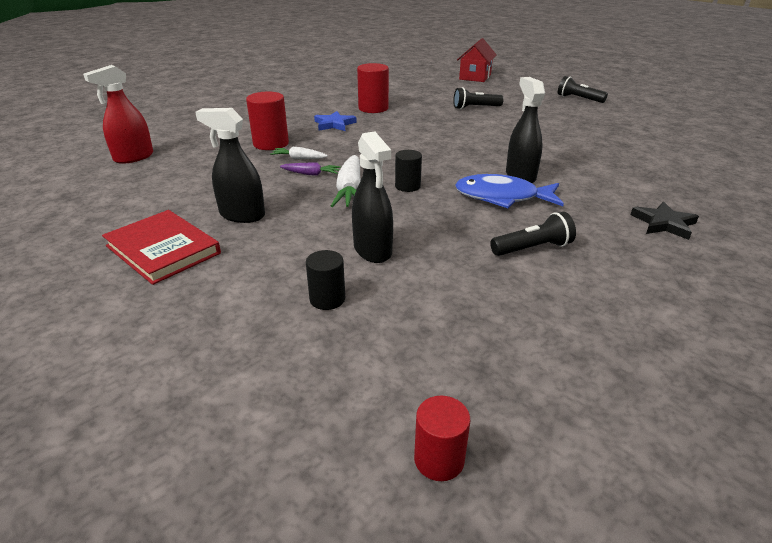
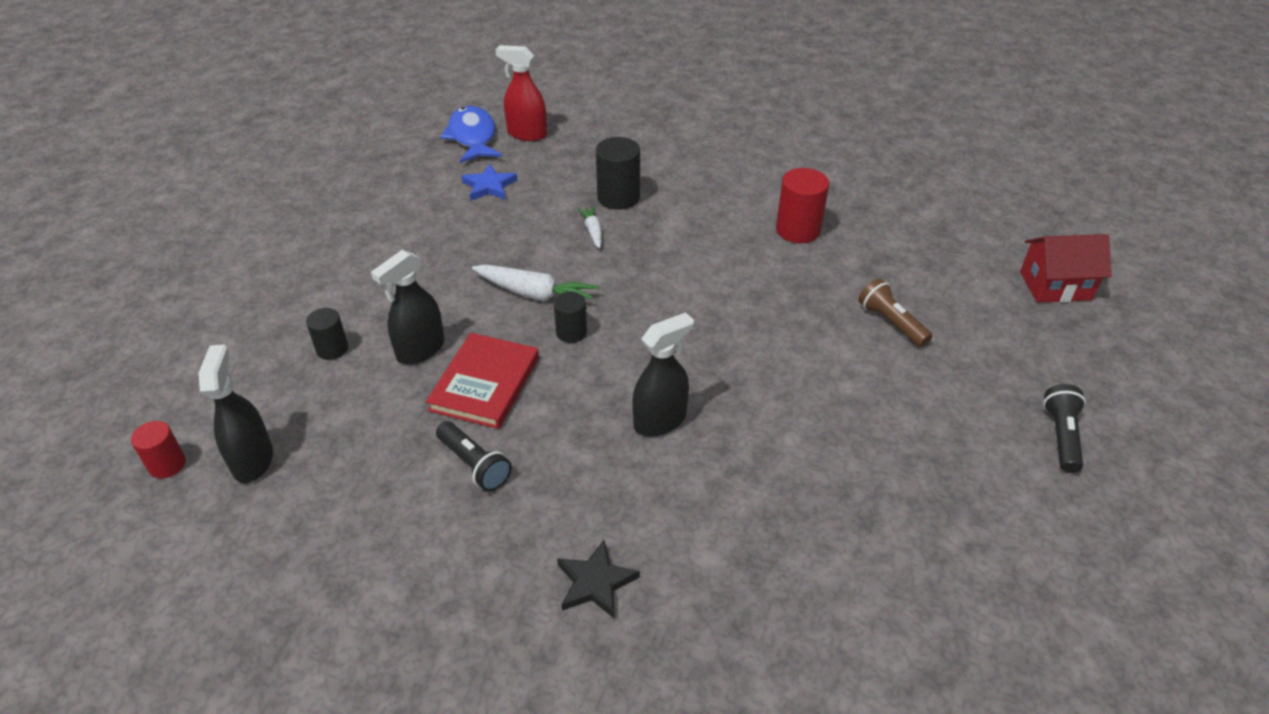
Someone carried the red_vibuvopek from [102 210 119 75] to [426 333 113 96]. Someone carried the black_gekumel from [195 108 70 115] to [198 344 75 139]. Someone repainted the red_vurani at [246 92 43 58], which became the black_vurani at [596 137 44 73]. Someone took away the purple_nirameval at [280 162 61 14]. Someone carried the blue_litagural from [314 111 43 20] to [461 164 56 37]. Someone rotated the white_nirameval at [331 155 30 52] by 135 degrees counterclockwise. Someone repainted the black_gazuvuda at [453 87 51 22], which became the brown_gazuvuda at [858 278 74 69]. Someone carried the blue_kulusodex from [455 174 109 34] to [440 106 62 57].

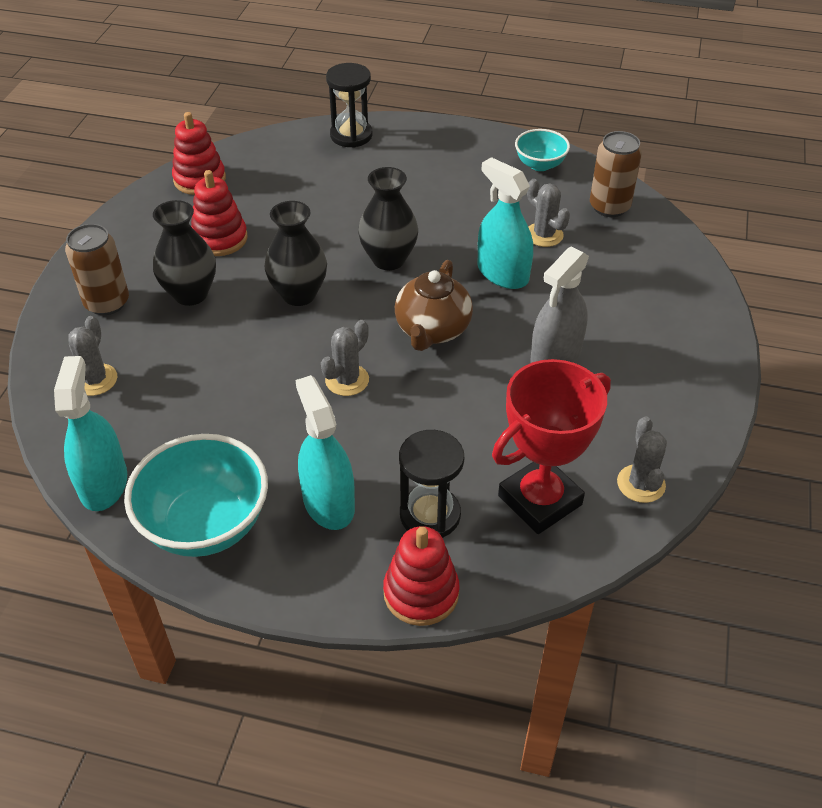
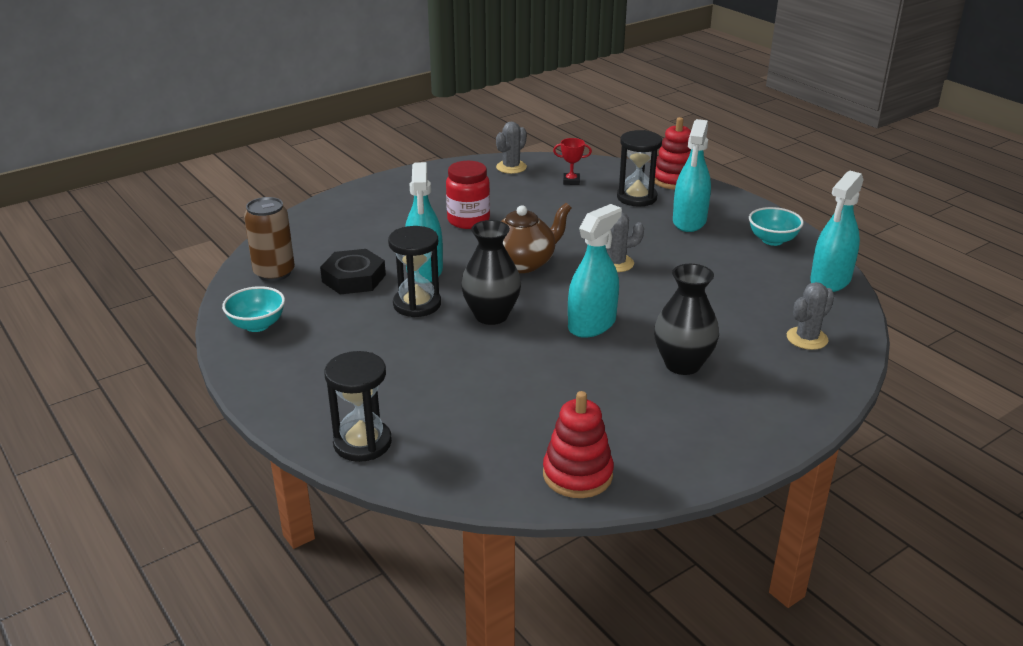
Someone took away the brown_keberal at [65 224 64 91]. Someone scaled the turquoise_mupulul at [124 434 144 123] by 0.55. Someone took away the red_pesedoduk at [191 170 57 86]. Someone swapped the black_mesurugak at [265 201 62 105] for the turquoise_gekumel at [568 204 54 134]. Someone scaled the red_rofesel at [492 359 119 175] by 0.41. Someone swapped the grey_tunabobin at [527 179 43 68] for the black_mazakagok at [320 249 66 45]. Someone swapped the grey_gekumel at [530 247 59 116] for the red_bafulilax at [446 161 44 68]. Someone put down the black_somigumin at [388 226 53 91].

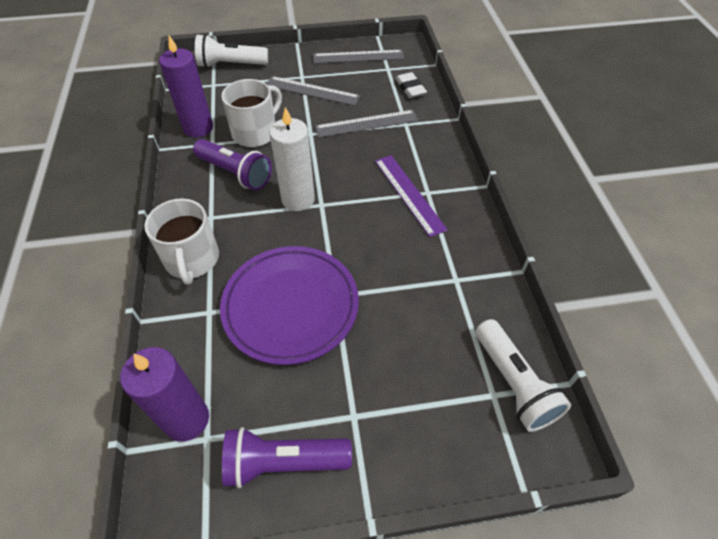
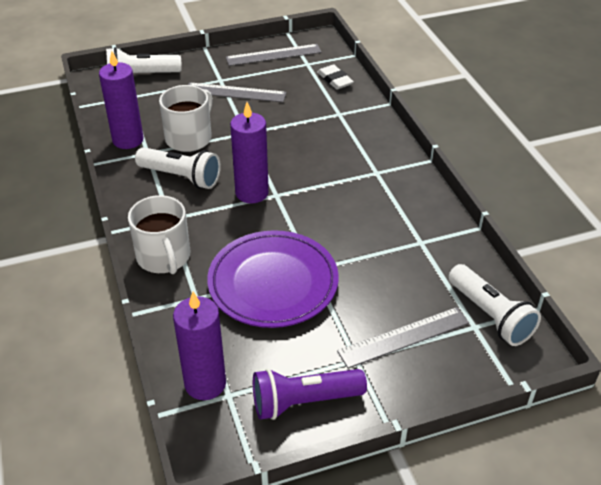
Someone repainted the purple_gazuvuda at [193 139 79 51], which became the white_gazuvuda at [135 147 86 42]. Someone repainted the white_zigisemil at [269 107 46 104], which became the purple_zigisemil at [230 102 39 102]. Someone carried the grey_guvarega from [315 110 103 28] to [337 307 132 62]. Someone took away the purple_guvarega at [375 155 73 82].

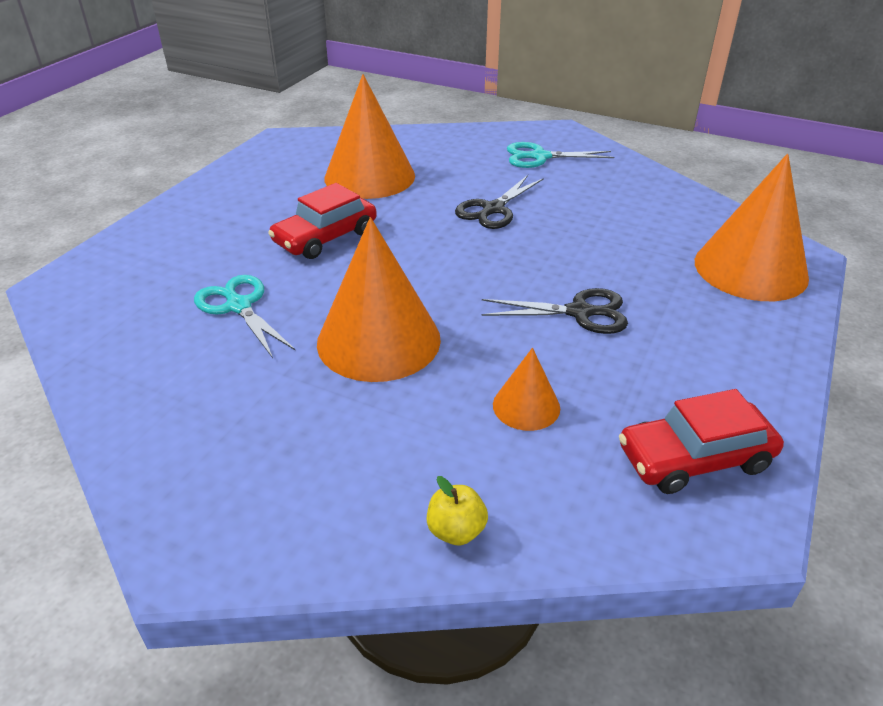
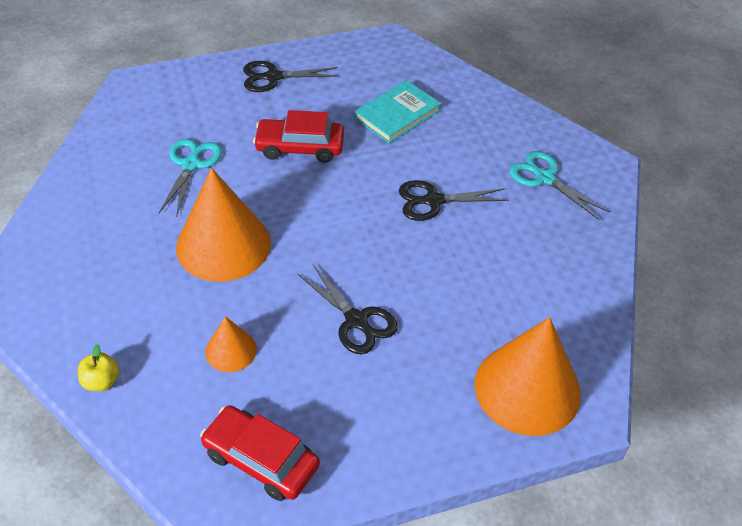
Someone swapped the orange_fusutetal at [325 74 90 125] for the turquoise_vibuvopek at [354 80 87 63]. Someone put down the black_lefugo at [243 61 96 31].

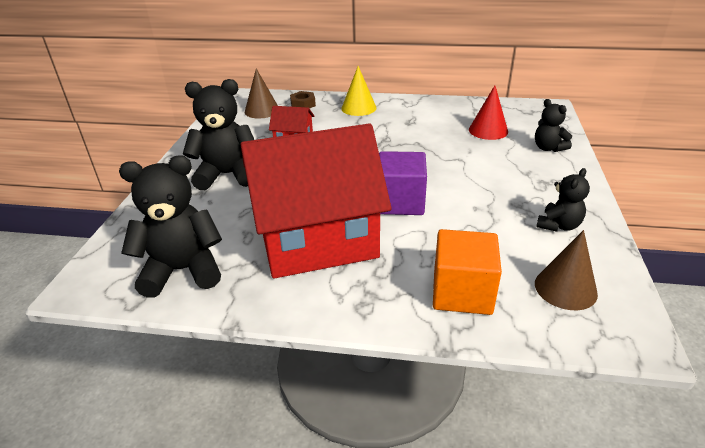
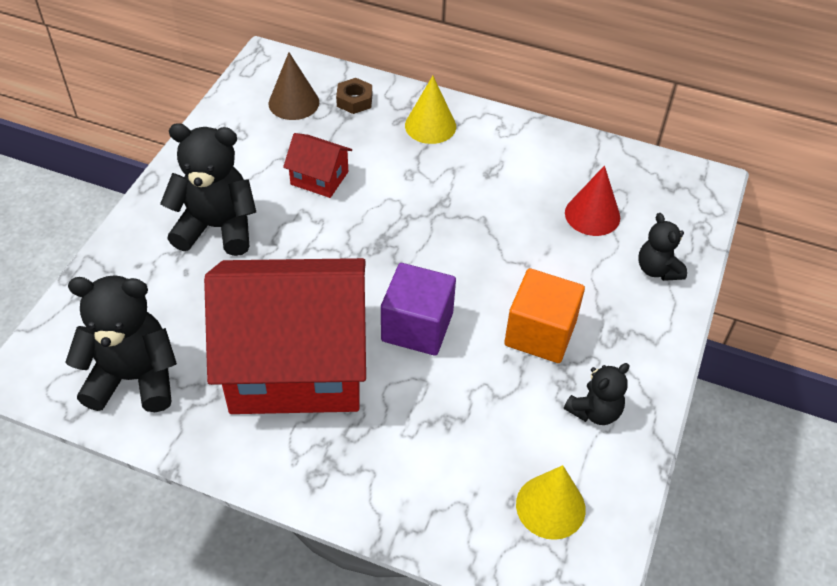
Someone carried the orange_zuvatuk from [433 229 69 86] to [504 268 81 95]. Someone repainted the brown_fusutetal at [535 230 63 80], which became the yellow_fusutetal at [516 465 70 75].

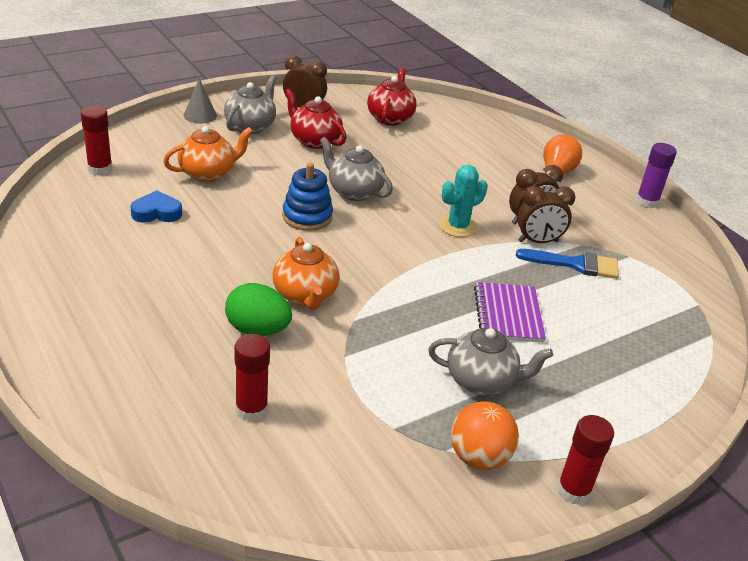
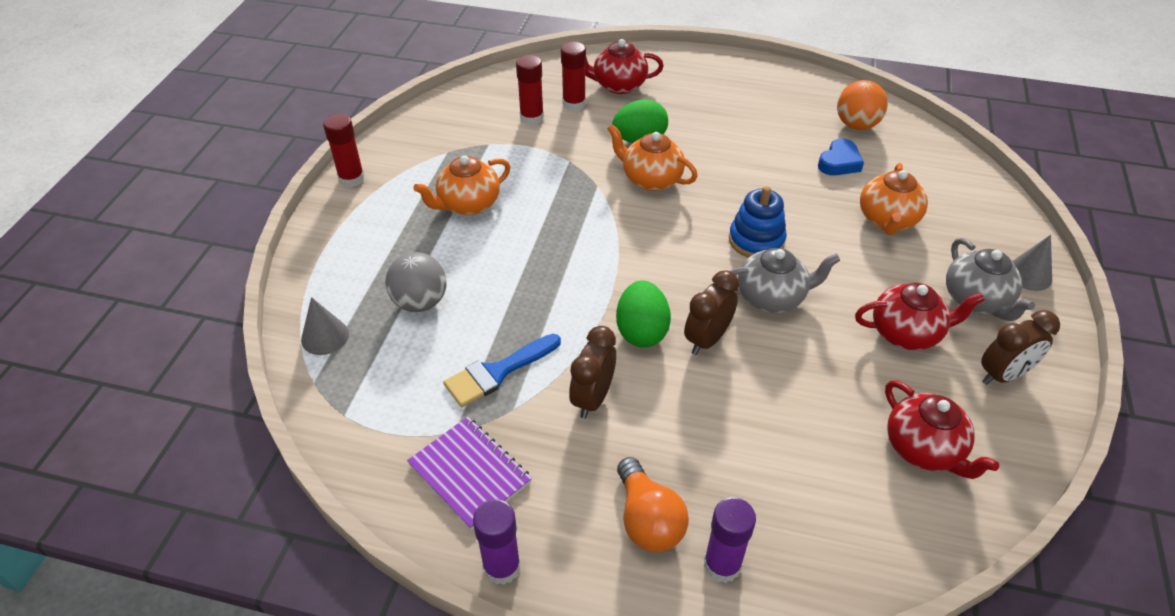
Someone carried the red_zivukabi from [81 106 31 70] to [516 55 28 70]. Someone repainted the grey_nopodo at [428 328 125 67], which became the orange_nopodo at [413 155 97 61]. Someone swapped the turquoise_tunabobin at [440 165 48 72] for the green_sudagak at [616 280 55 67]. Someone carried the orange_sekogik from [451 401 68 69] to [837 80 51 50]. Someone carried the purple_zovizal from [474 282 72 61] to [407 417 125 113]. Someone carried the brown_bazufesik from [517 186 58 57] to [684 270 55 85]. Someone put down the grey_fusutetal at [301 297 48 58]. Someone put down the grey_sekogik at [385 252 62 60]. Someone put down the red_nopodo at [585 39 79 55]. Someone put down the purple_zivukabi at [704 497 52 86].

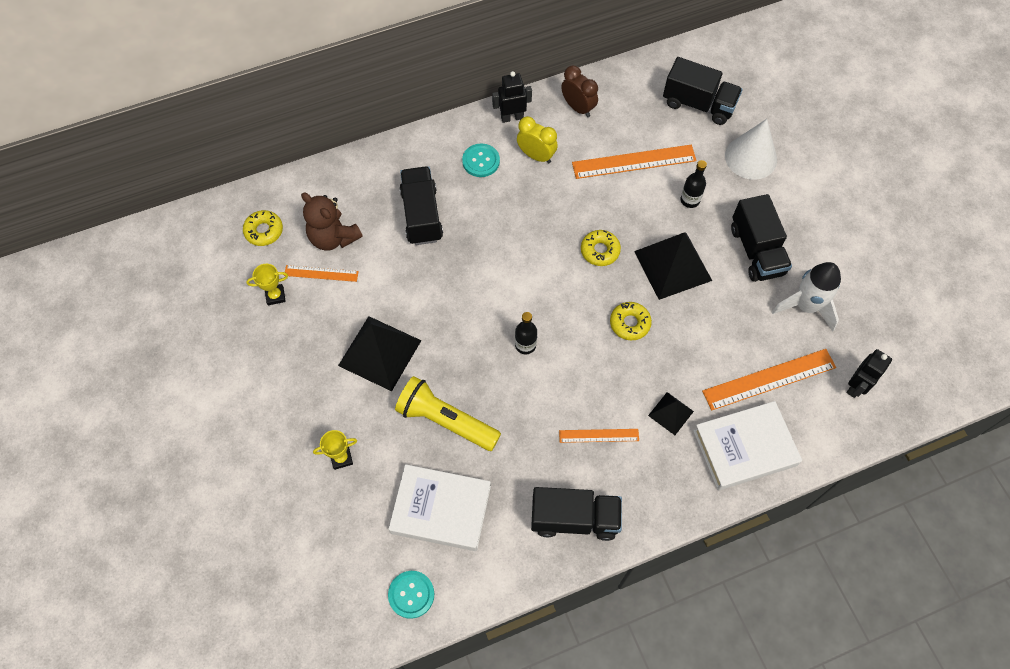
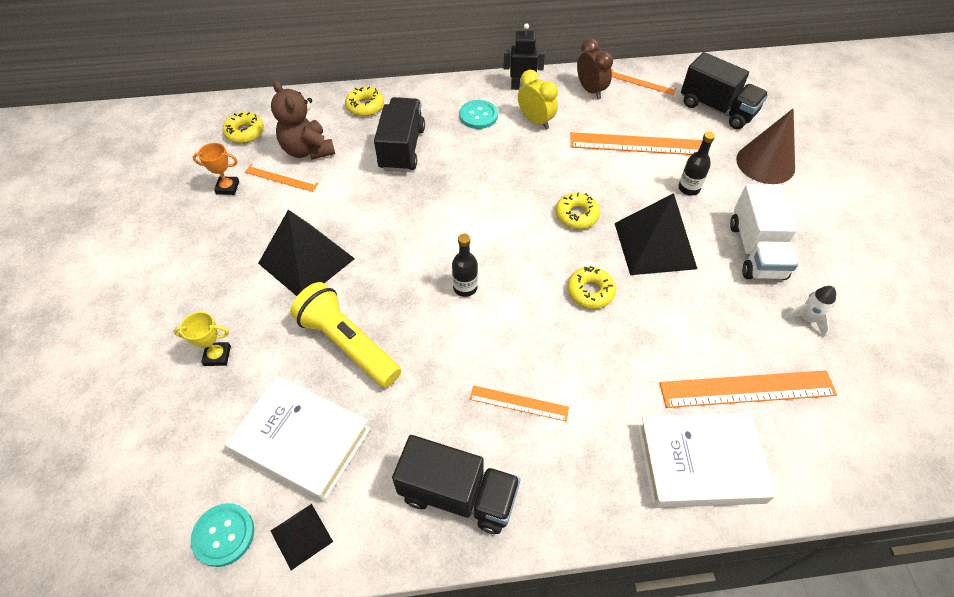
Someone repainted the yellow_rofesel at [246 264 42 41], which became the orange_rofesel at [193 143 46 52]. Someone carried the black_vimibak from [648 392 46 43] to [271 504 62 66]. Someone repainted the white_fusutetal at [725 119 52 61], which became the brown_fusutetal at [736 108 59 76]. Someone repainted the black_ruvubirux at [731 194 61 88], which became the white_ruvubirux at [730 184 68 96]. Someone scaled the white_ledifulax at [772 262 69 69] by 0.54. Someone took away the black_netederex at [847 349 45 49]. Someone put down the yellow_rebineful at [345 87 39 29]. Someone put down the orange_guvarega at [611 69 66 26].

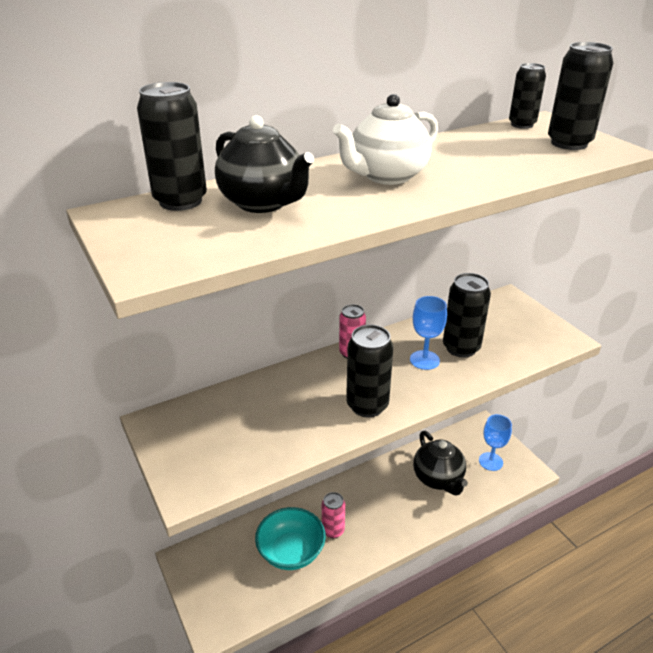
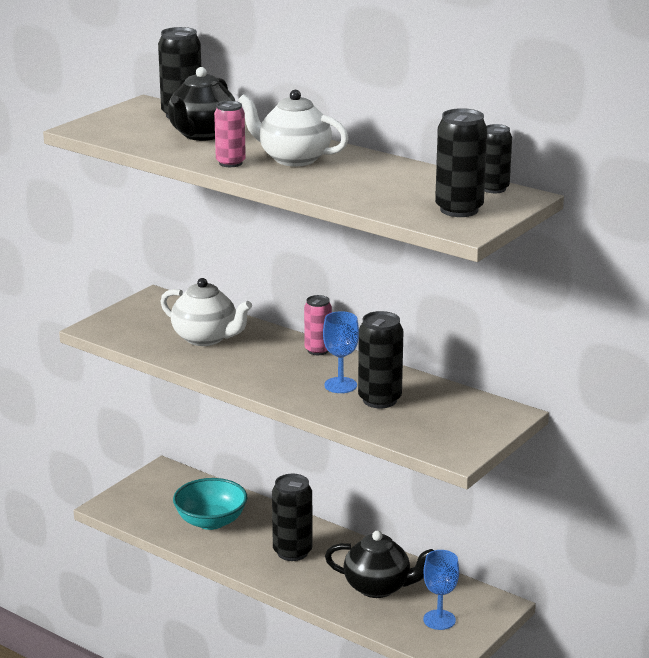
Someone carried the pink_keberal from [322 492 23 46] to [214 101 32 66]. Someone carried the black_keberal from [346 325 47 93] to [272 474 41 87]. Someone rotated the black_nopodo at [413 431 55 64] by 120 degrees counterclockwise. Someone put down the white_nopodo at [160 278 92 68].

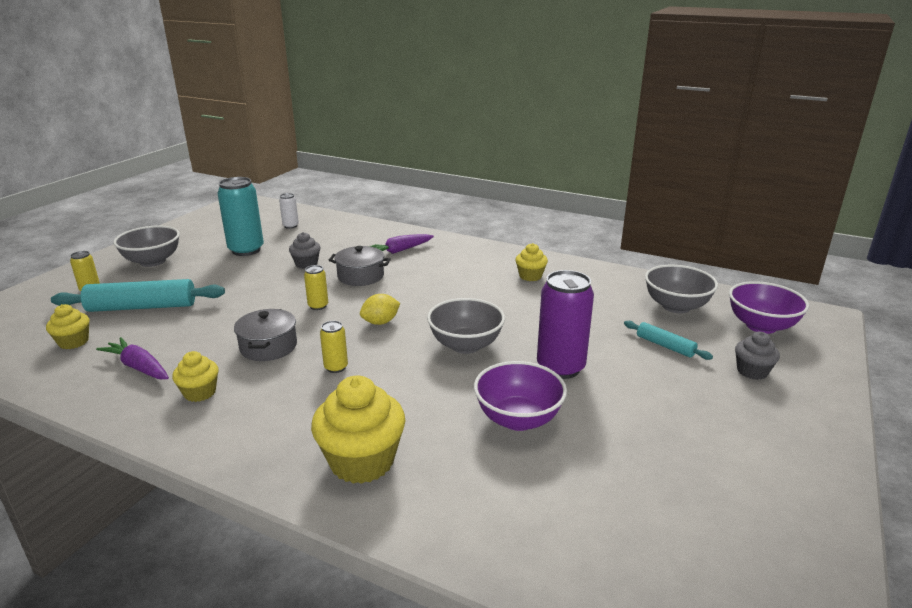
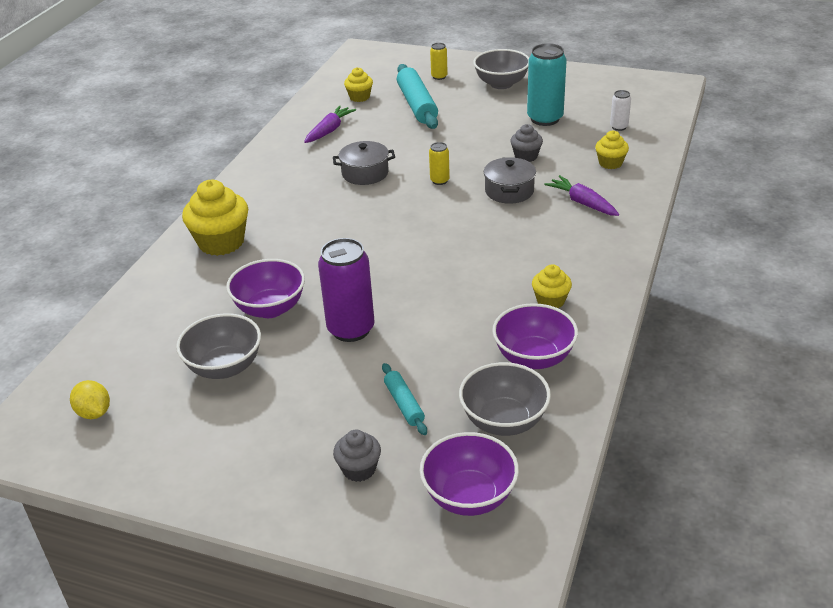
Someone carried the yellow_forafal from [172 351 46 51] to [595 131 34 38]. Someone took away the yellow_keberal at [320 321 28 52]. Someone carried the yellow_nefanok from [360 294 40 31] to [70 380 40 39]. Someone carried the grey_mupulul from [427 298 78 56] to [176 313 85 66]. Someone rotated the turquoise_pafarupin at [624 321 89 39] by 60 degrees counterclockwise. Someone put down the purple_mupulul at [492 303 86 66].

